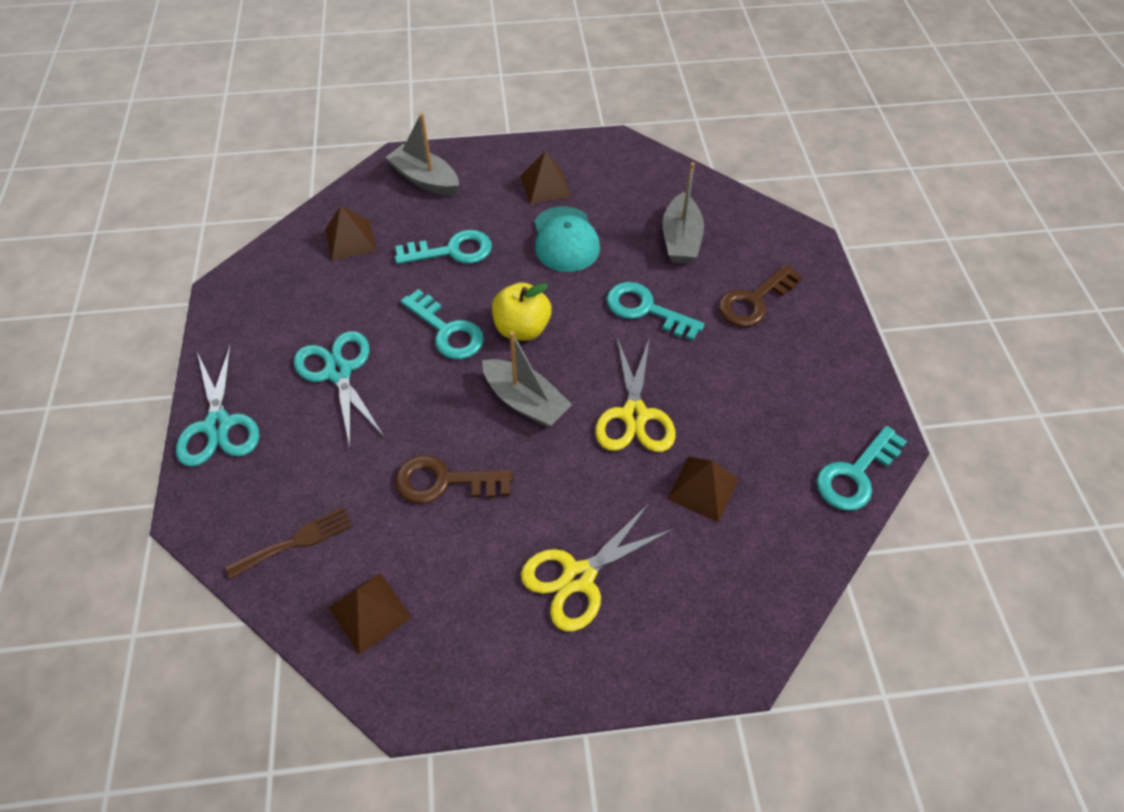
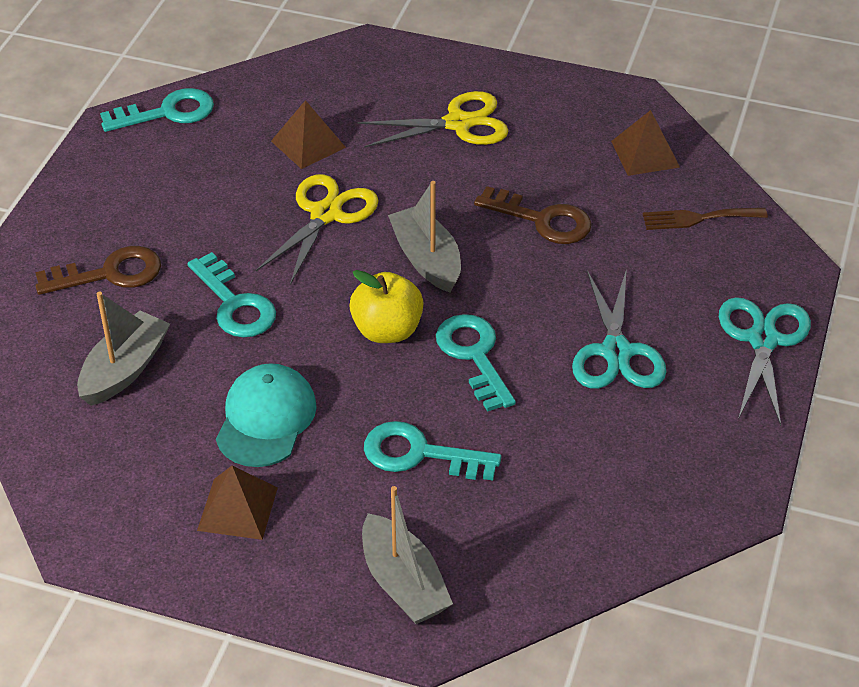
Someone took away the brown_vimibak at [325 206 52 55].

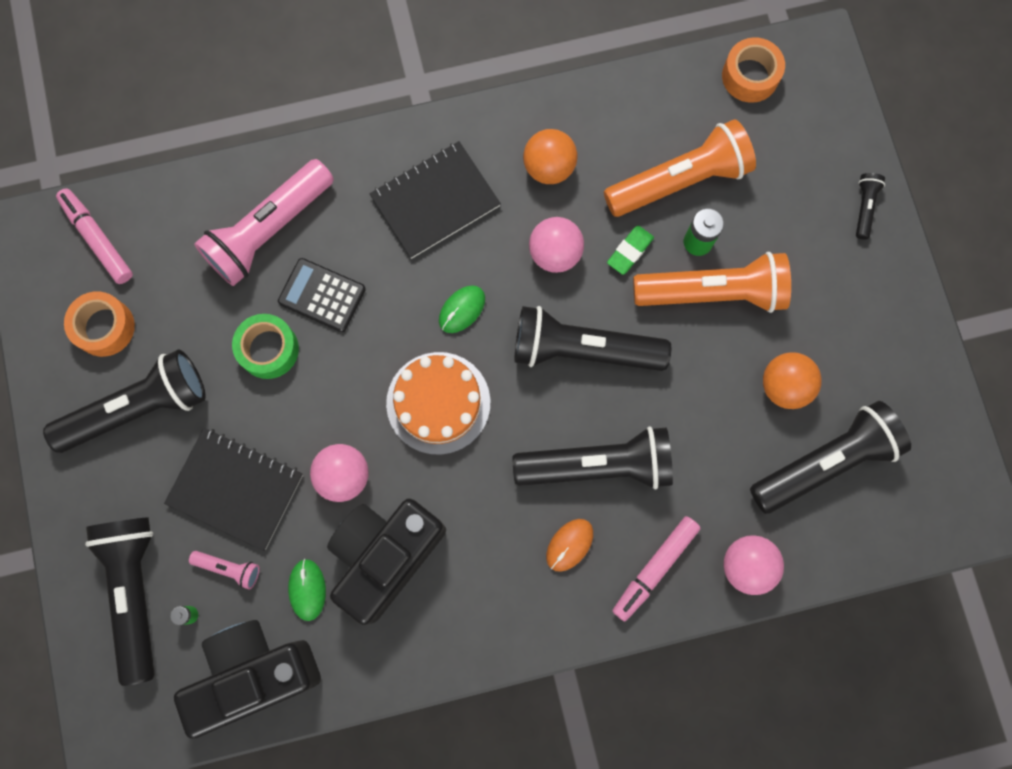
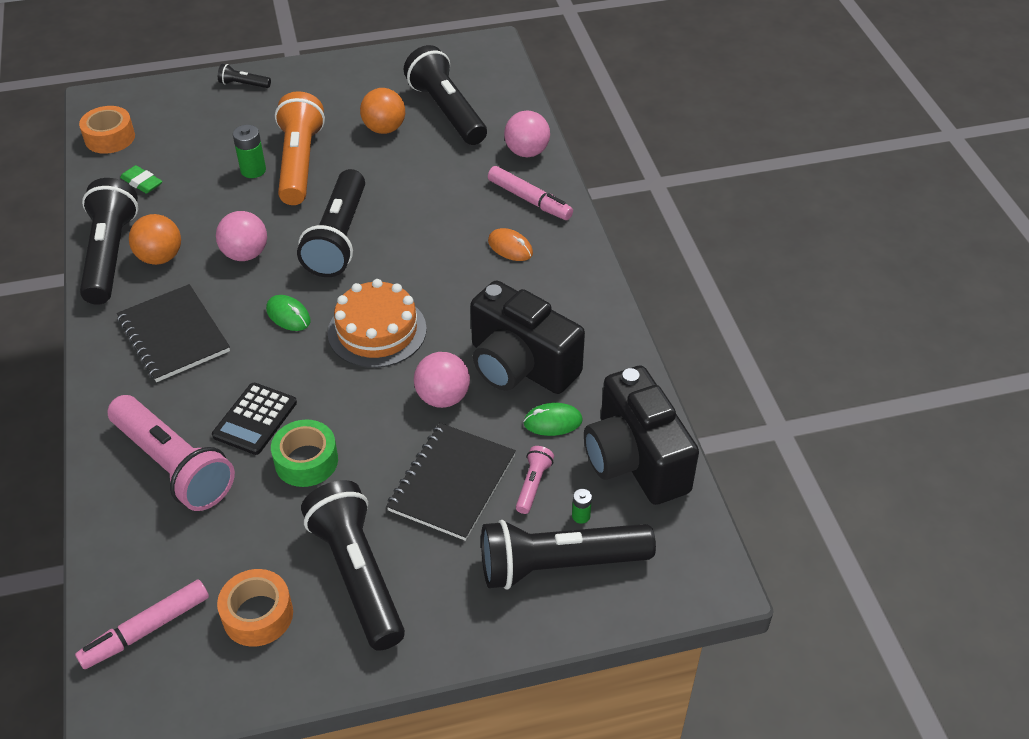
Someone carried the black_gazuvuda from [513 426 160 63] to [80 178 59 127]. Someone took away the orange_gazuvuda at [604 119 152 98]. Someone carried the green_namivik from [607 226 47 49] to [120 165 42 29].

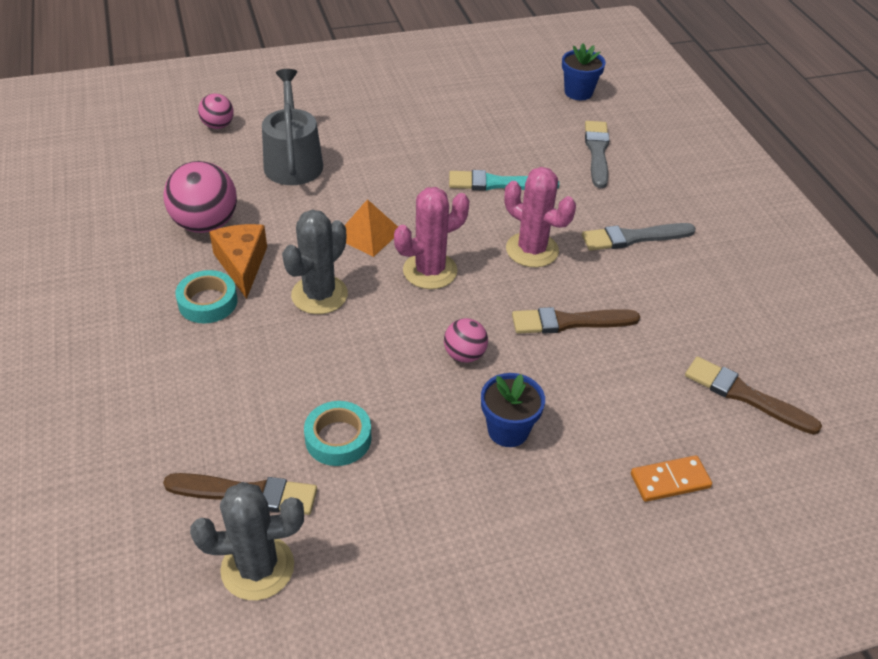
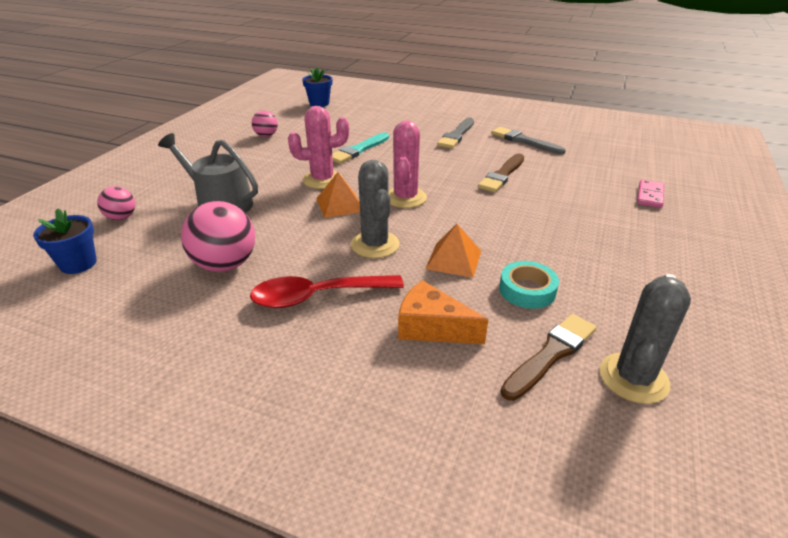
Someone swapped the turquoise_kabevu at [175 270 62 53] for the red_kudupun at [250 275 154 33]. Someone carried the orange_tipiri from [209 224 58 75] to [398 280 90 64]. Someone carried the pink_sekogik from [444 318 44 45] to [252 110 26 27]. Someone carried the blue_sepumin from [481 373 64 74] to [33 208 64 66]. Someone carried the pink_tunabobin from [505 167 71 100] to [288 106 61 83]. Someone carried the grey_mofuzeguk from [585 121 25 67] to [491 127 75 28]. Someone repainted the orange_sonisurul at [631 455 81 47], which became the pink_sonisurul at [637 179 27 29]. Someone took away the brown_mofuzeguk at [685 357 137 78]. Someone put down the orange_vimibak at [426 224 55 54].

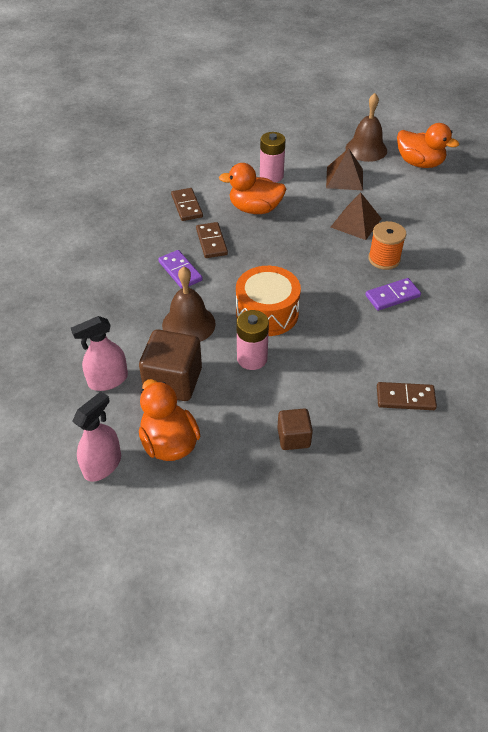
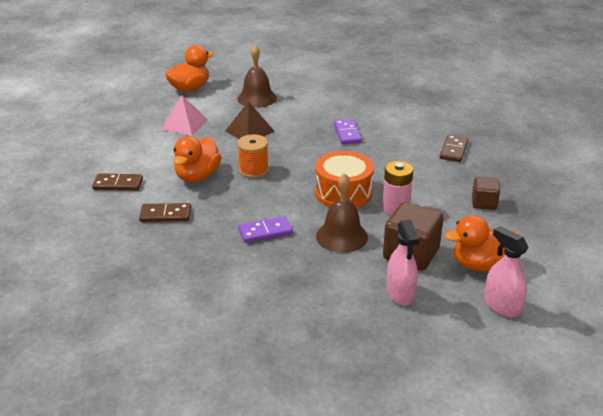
Someone carried the brown_sonisurul from [196 222 32 36] to [92 173 51 18]. Someone took away the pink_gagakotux at [260 132 26 51]. Someone repainted the brown_vimibak at [326 148 37 42], which became the pink_vimibak at [161 95 47 41]. Someone carried the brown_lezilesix from [346 93 41 69] to [237 45 40 63]. Someone carried the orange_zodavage from [368 221 38 49] to [237 134 32 44].

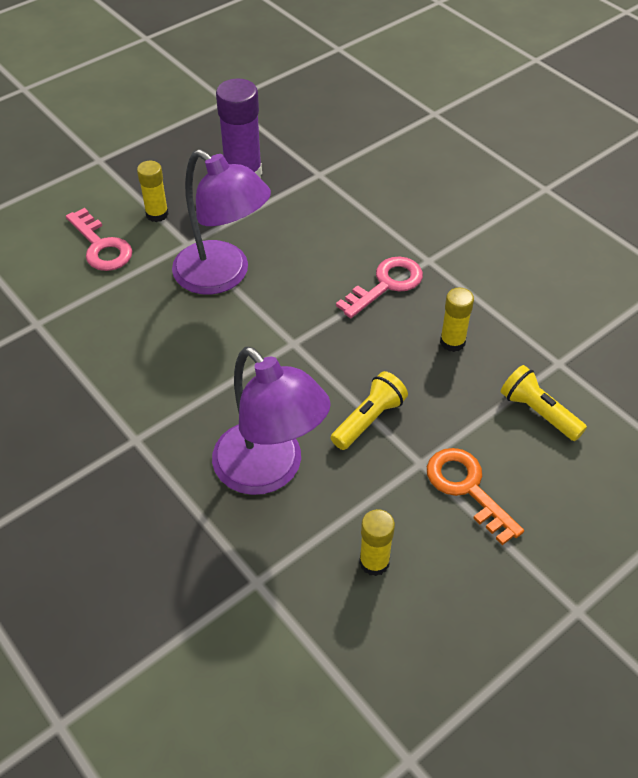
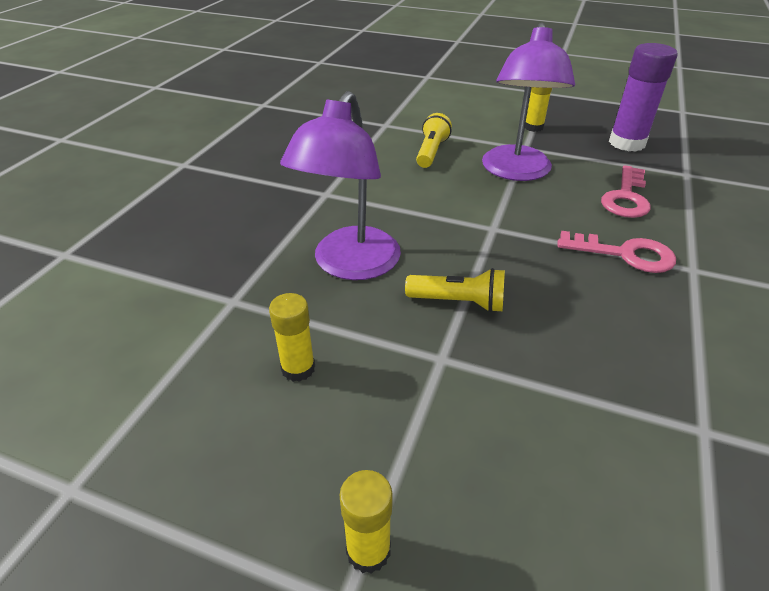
Someone carried the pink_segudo from [66 208 66 63] to [601 165 50 53]. Someone took away the orange_segudo at [427 448 97 97]. Someone carried the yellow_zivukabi from [440 287 34 65] to [339 470 54 104]. Someone carried the yellow_gazuvuda from [501 365 86 76] to [416 113 36 55].

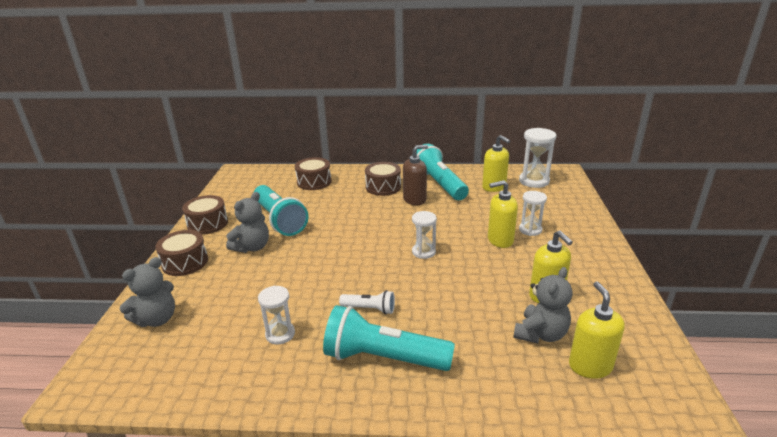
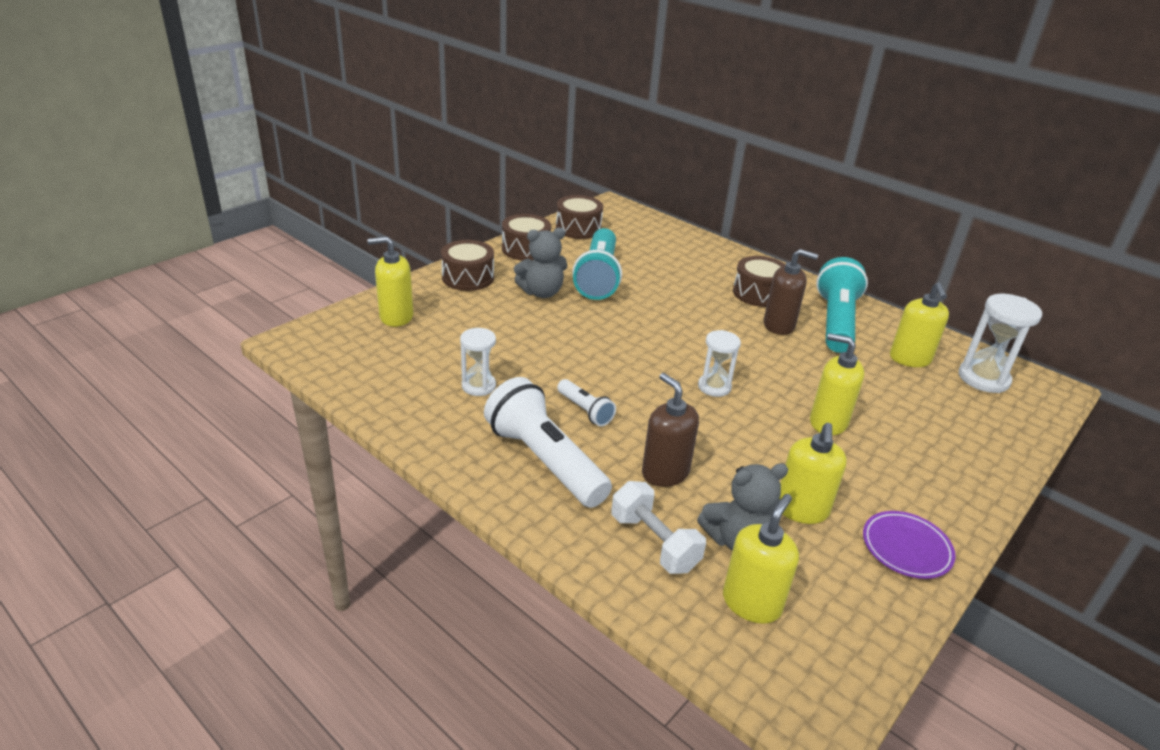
Someone swapped the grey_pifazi at [120 257 55 70] for the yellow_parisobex at [367 236 46 91]. Someone carried the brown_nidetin from [295 157 36 33] to [556 195 47 44]. Someone repainted the turquoise_gazuvuda at [323 305 132 66], which became the white_gazuvuda at [484 377 128 131]. Someone took away the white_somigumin at [519 191 28 45]. Someone put down the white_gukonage at [611 481 95 93]. Someone put down the brown_parisobex at [642 373 57 114]. Someone put down the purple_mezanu at [863 511 93 68].

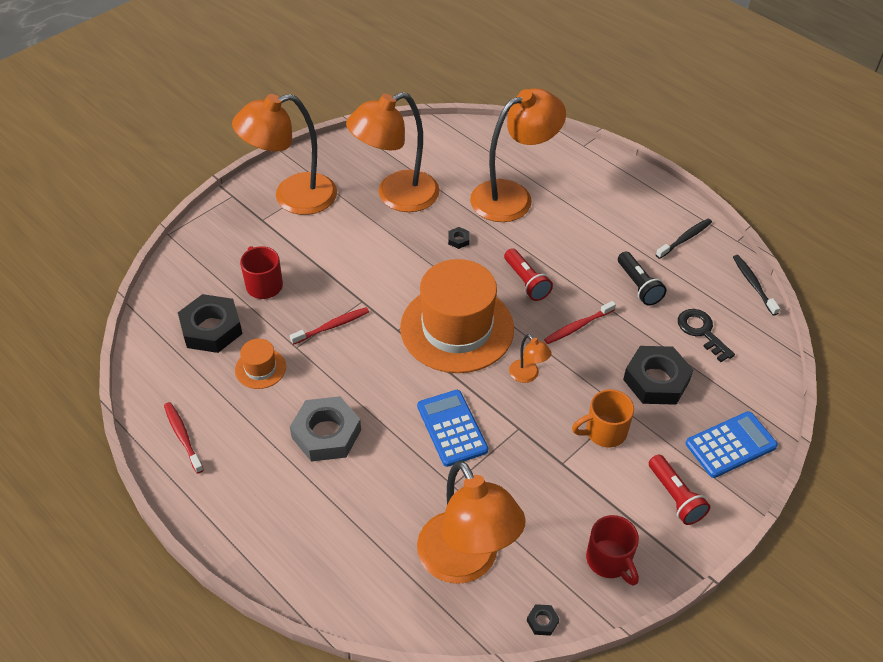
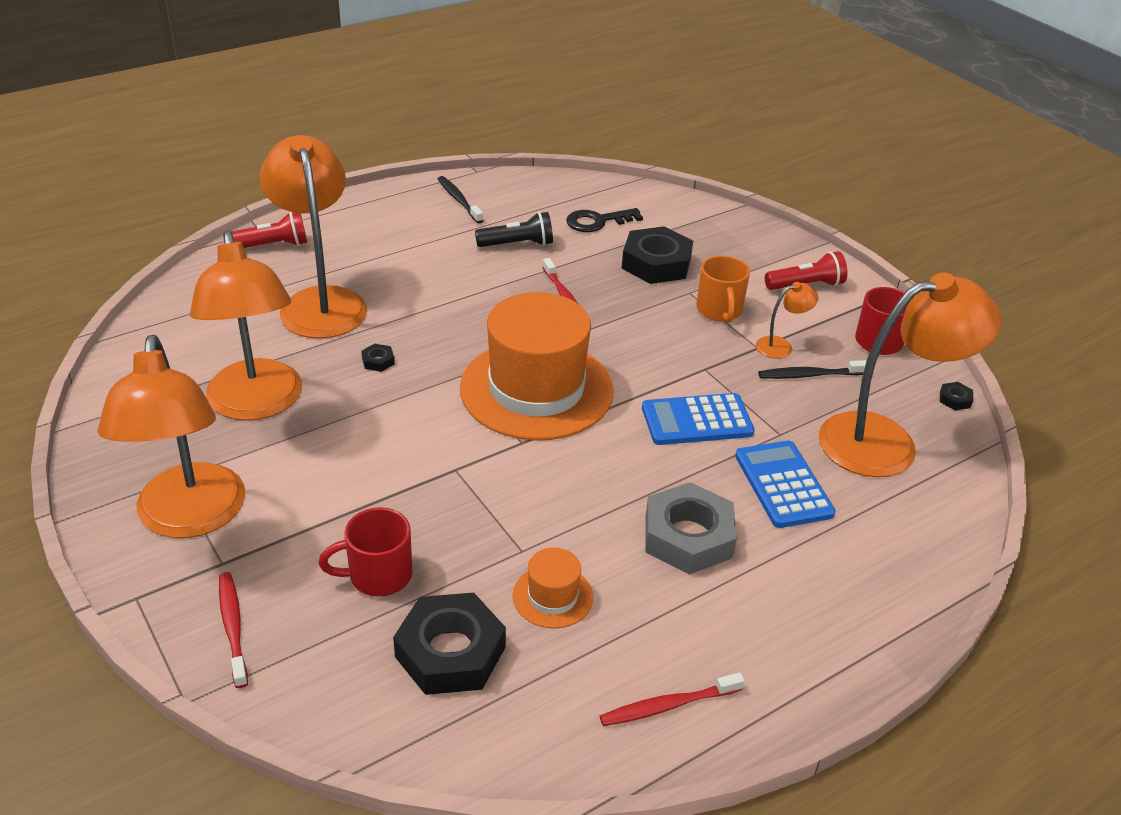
Someone carried the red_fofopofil from [290 307 79 38] to [219 572 29 116]. Someone carried the red_gazuvuda from [504 248 49 53] to [232 212 75 36]. Someone carried the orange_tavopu from [509 334 43 49] to [756 282 62 77]. Someone carried the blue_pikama from [686 411 92 67] to [735 440 101 88]. Someone carried the black_fofopofil from [733 255 47 61] to [758 360 109 19].

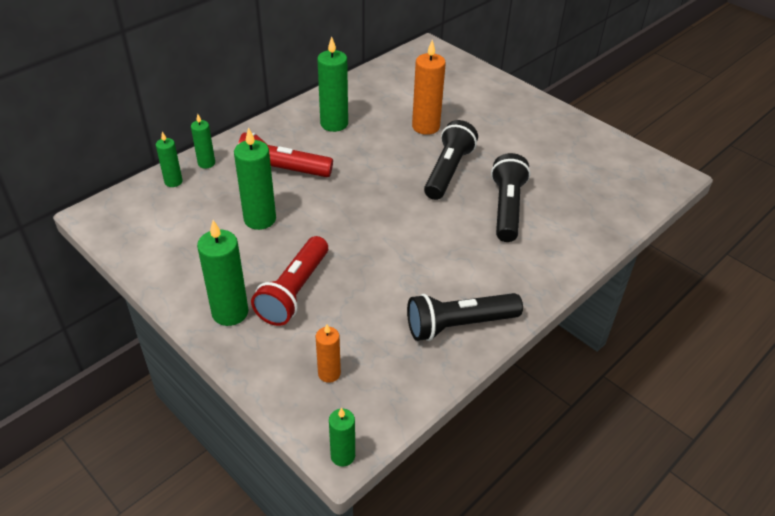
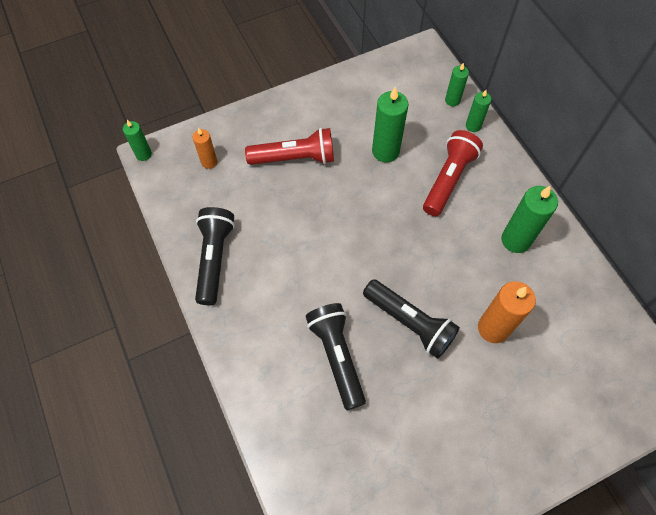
Someone took away the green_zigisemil at [197 220 51 106]. Someone rotated the red_gazuvuda at [251 236 77 90] by 135 degrees clockwise. Someone rotated the black_gazuvuda at [491 153 40 89] by 135 degrees counterclockwise.

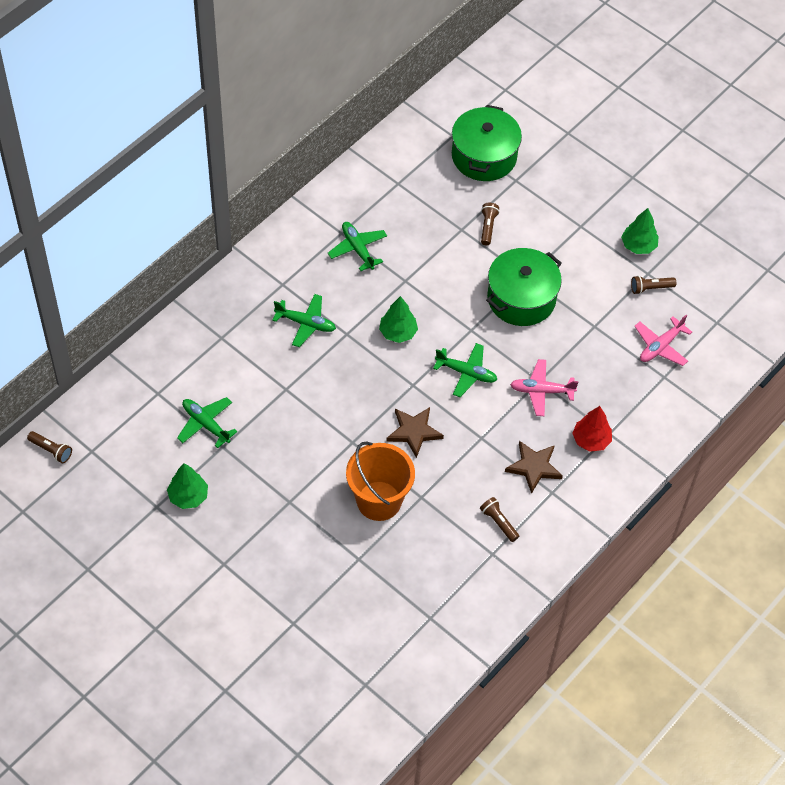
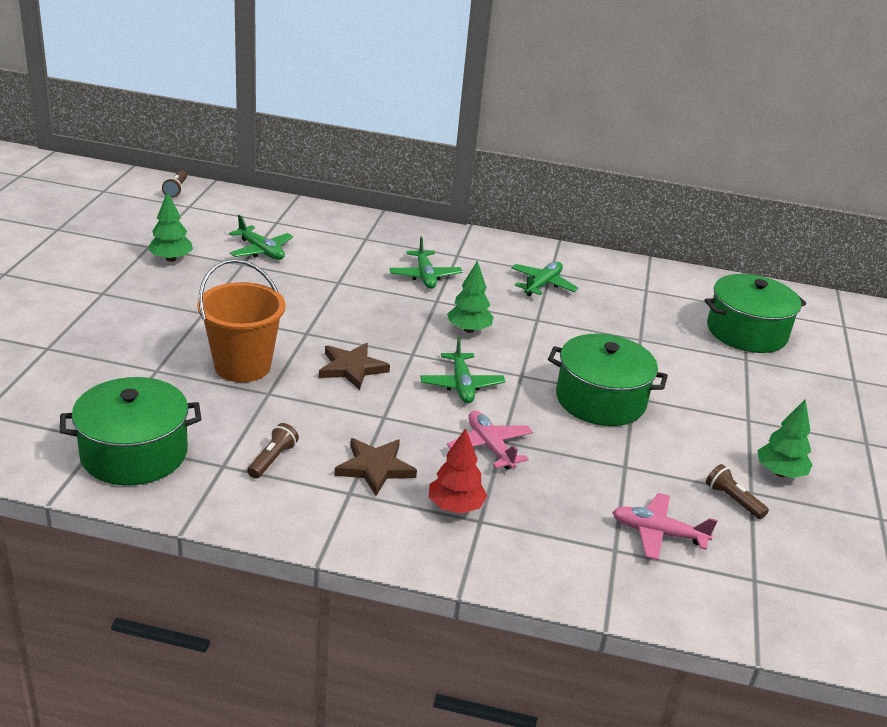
Someone rotated the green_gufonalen at [177 397 61 51] by 120 degrees clockwise. Someone took away the brown_gazuvuda at [481 203 19 42]. Someone put down the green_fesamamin at [60 377 141 109].

